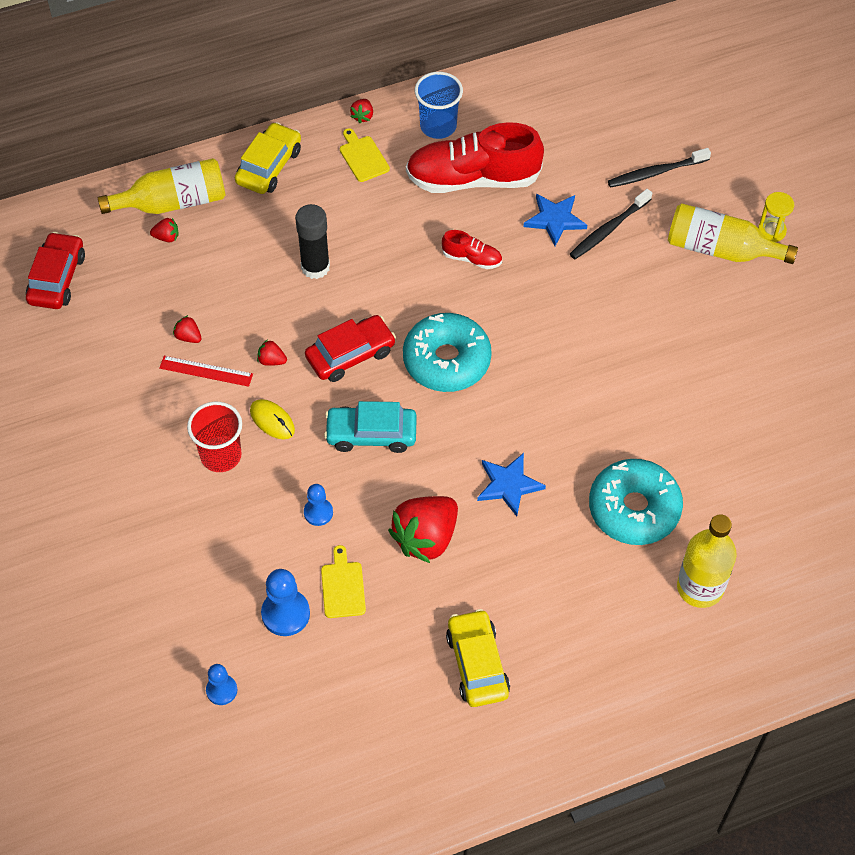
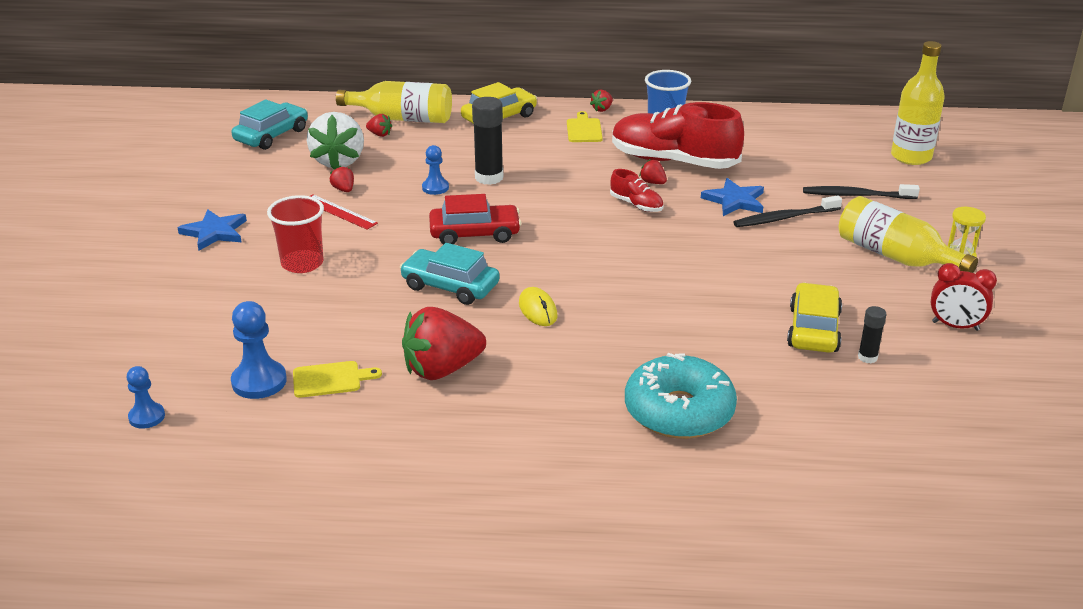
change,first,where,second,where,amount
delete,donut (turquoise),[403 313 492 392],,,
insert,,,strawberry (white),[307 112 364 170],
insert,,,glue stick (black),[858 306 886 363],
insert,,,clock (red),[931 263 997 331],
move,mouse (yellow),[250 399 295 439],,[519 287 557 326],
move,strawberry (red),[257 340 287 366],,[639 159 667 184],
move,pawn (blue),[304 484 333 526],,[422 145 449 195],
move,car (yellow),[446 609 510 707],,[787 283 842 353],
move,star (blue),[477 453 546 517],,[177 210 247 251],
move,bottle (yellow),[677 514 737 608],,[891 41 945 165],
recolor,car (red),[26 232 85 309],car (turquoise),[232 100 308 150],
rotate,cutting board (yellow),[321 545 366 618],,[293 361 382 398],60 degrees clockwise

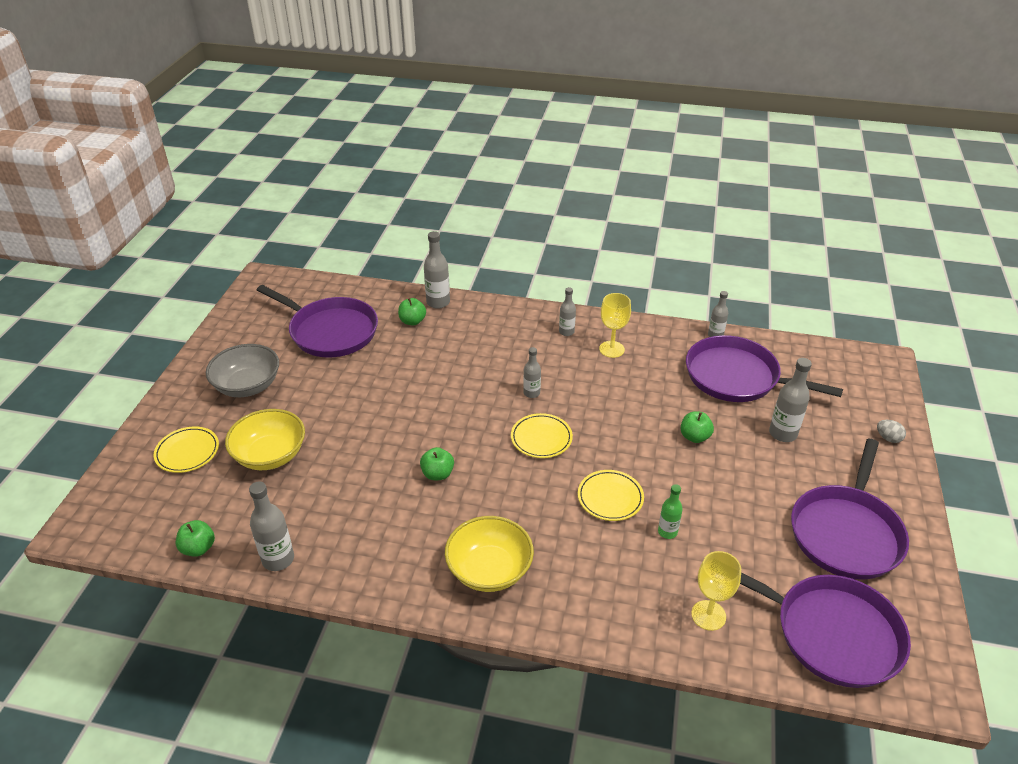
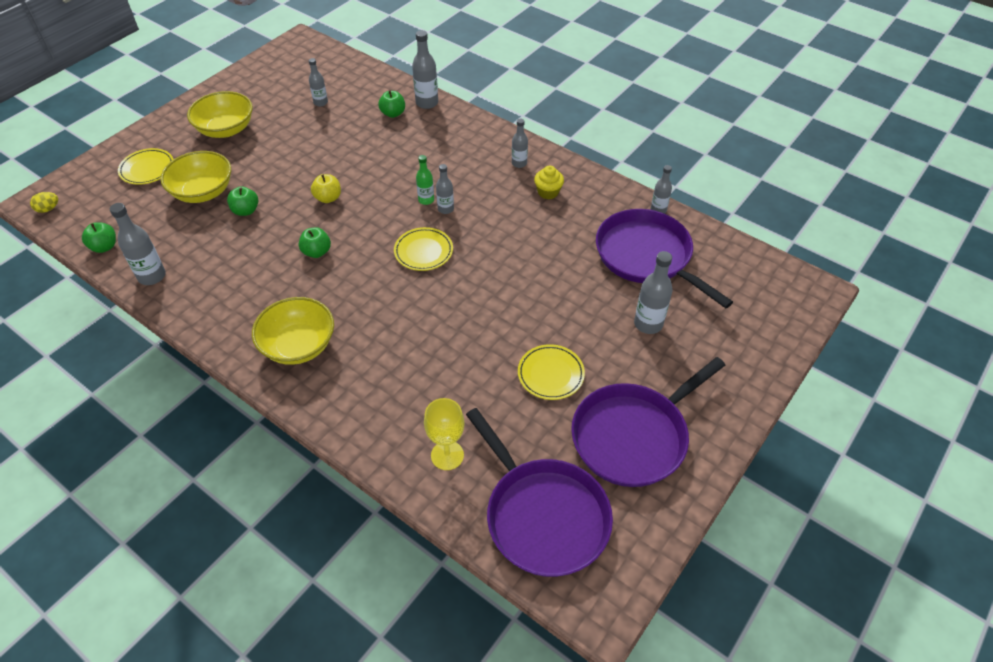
change,first,where,second,where,amount
delete,egg (grey),[877 420 906 443],,,
insert,,,egg (yellow),[30 192 58 213],
insert,,,apple (yellow),[311 174 341 203],
move,plate (yellow),[578 470 644 521],,[518 344 585 400],
move,bottle (green),[658 484 683 539],,[416 155 434 205],
move,apple (green),[681 411 714 443],,[227 186 258 216],
replace,pan (purple),[257 285 378 358],bottle (grey),[309 58 328 106],
replace,goblet (yellow),[599 293 631 358],cupcake (yellow),[534 166 564 199],
recolor,bowl (grey),[206 344 279 397],bowl (yellow),[187 91 253 138],

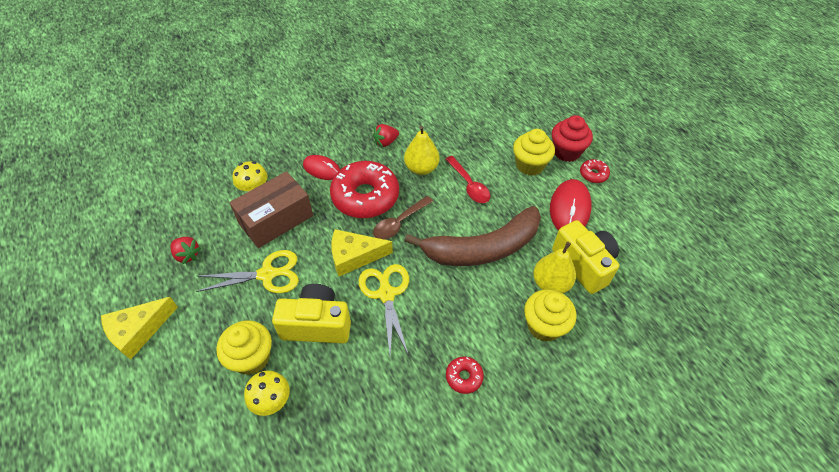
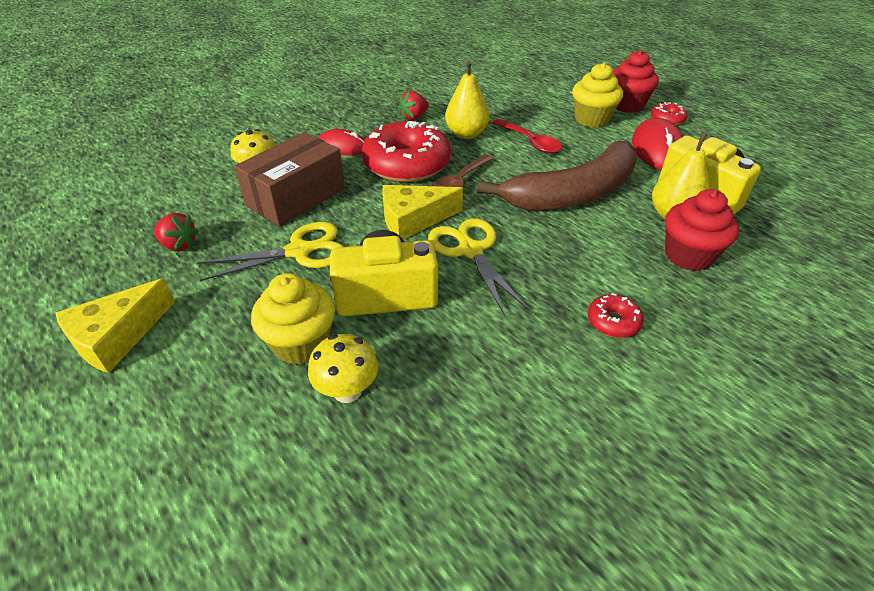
change,first,where,second,where,amount
recolor,cupcake (yellow),[524 289 576 342],cupcake (red),[665 189 739 271],

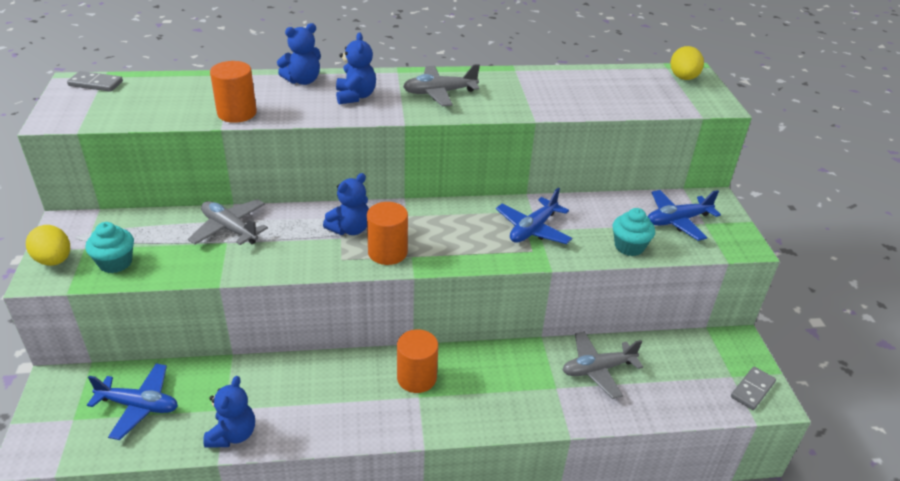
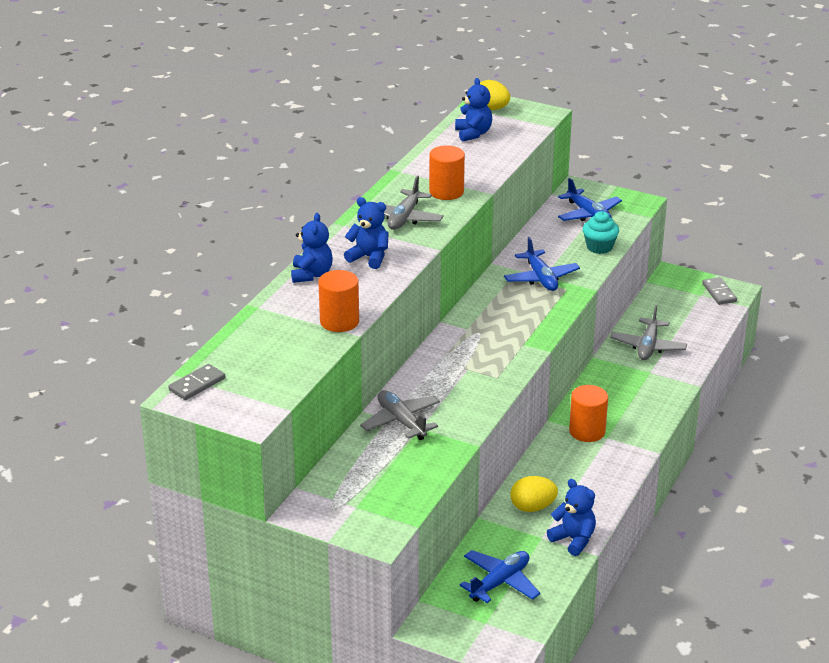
change,first,where,second,where,amount
delete,cupcake (turquoise),[85 222 134 273],,,
move,egg (yellow),[26 225 70 266],,[510 476 558 512],
move,teddy bear (blue),[323 173 369 235],,[455 78 492 142],
move,cylinder (orange),[367 202 408 265],,[429 145 465 200],
rotate,plane (grey),[188 199 268 245],,[360 390 440 440],75 degrees clockwise
rotate,plane (blue),[648 190 721 241],,[558 178 622 221],45 degrees counterclockwise

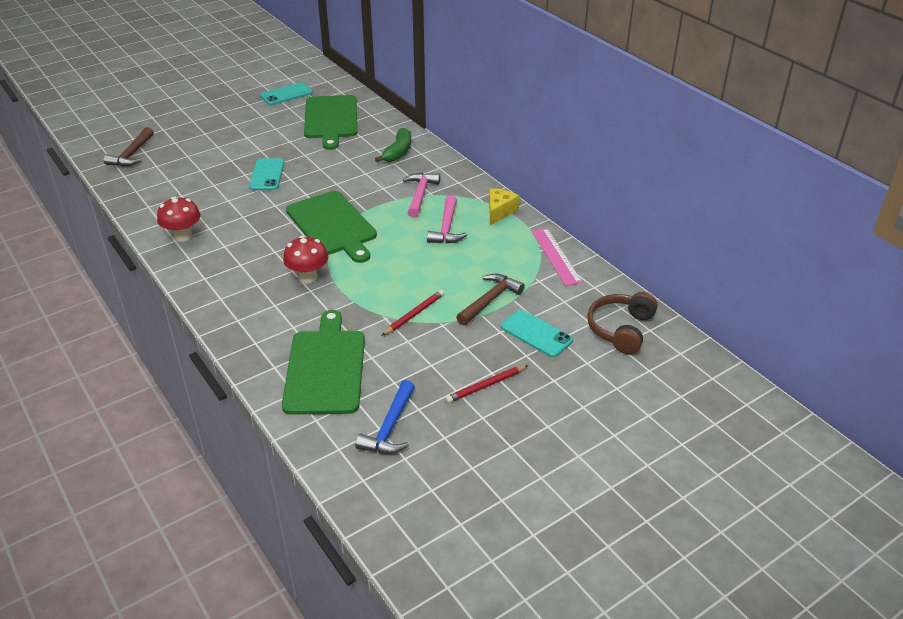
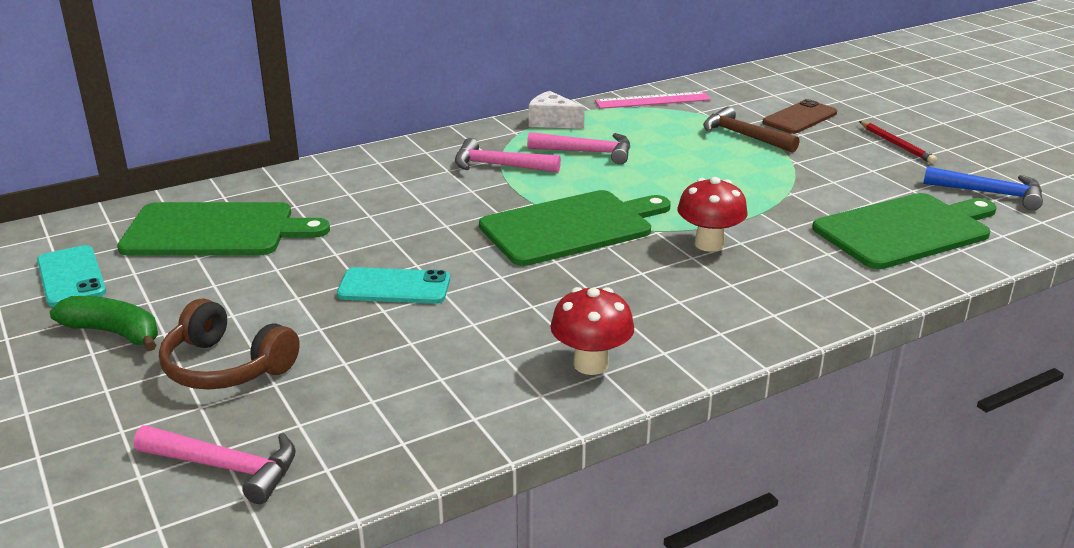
change,first,where,second,where,amount
delete,pencil (red),[382 290 444 336],,,
move,banana (green),[375 128 411 162],,[50 296 158 351],
move,headphones (brown),[587 292 658 354],,[159 298 300 390],
recolor,hammer (brown),[103 127 154 167],hammer (pink),[134 426 296 504],
recolor,cheese (yellow),[489 188 520 225],cheese (white),[529 91 585 129],
recolor,phone (turquoise),[501 310 573 357],phone (brown),[763 99 837 134],
rotate,cutting board (green),[282 310 365 415],,[812 193 997 269],150 degrees clockwise

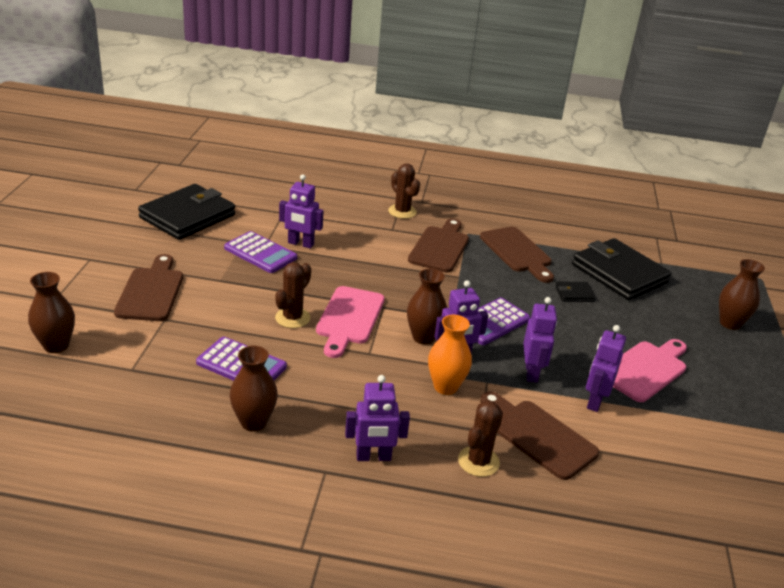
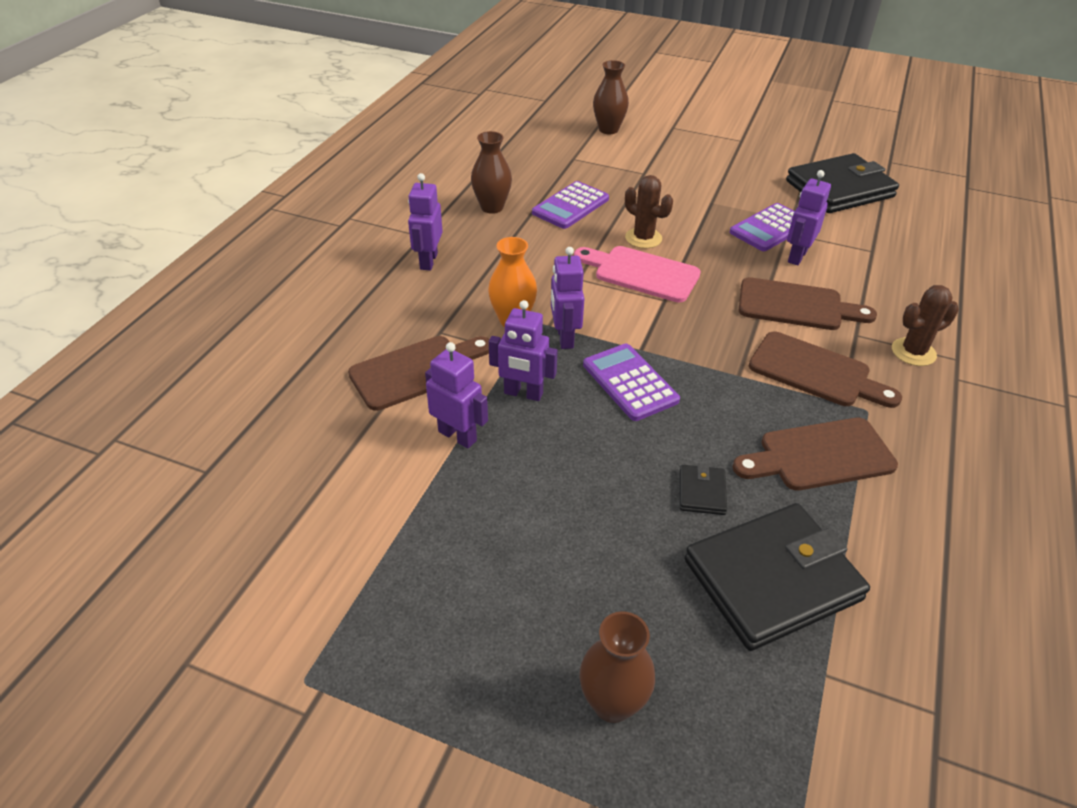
change,first,where,second,where,amount
delete,vase (brown),[407 268 447 345],,,
delete,cactus (brown),[458 400 503 477],,,
delete,cutting board (pink),[613 339 687 402],,,
move,cutting board (brown),[114 254 183 321],,[739 277 877 330],
rotate,wallet (black),[138 184 235 240],,[786 153 899 213],75 degrees counterclockwise

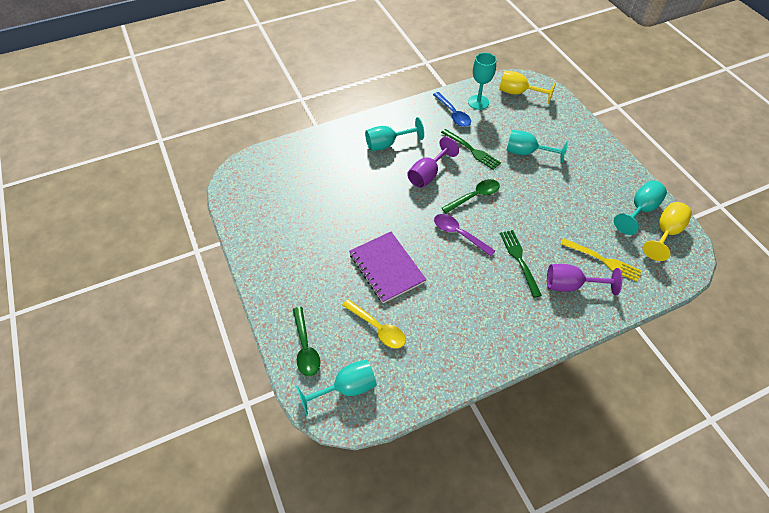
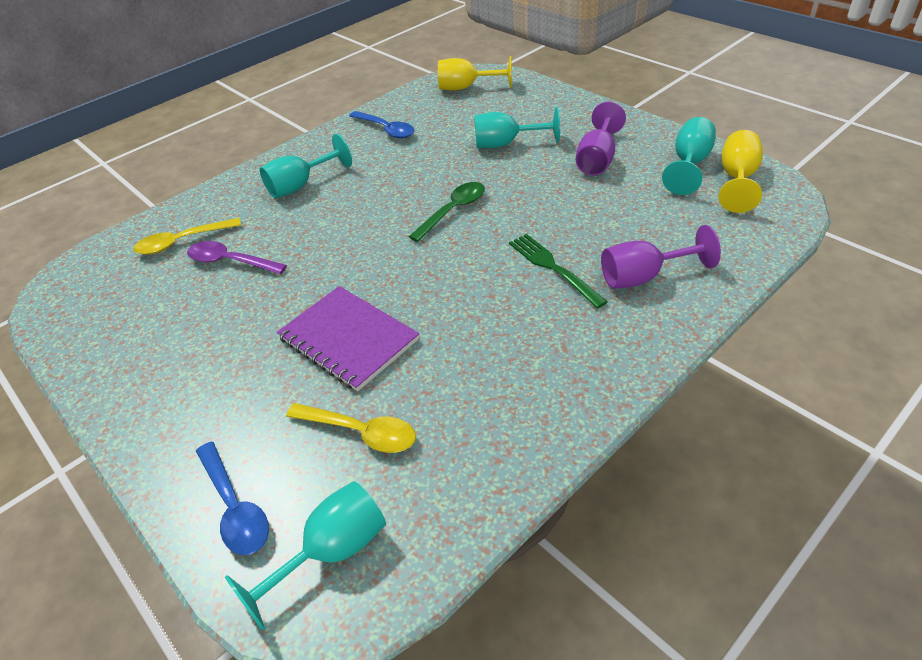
change,first,where,second,where,amount
delete,fork (green),[441 129 501 170],,,
delete,goblet (turquoise),[468 53 496 110],,,
delete,fork (yellow),[560 238 642 282],,,
insert,,,spoon (yellow),[133 218 241 255],
move,goblet (purple),[407 137 459 188],,[576 102 626 175],
move,spoon (purple),[434 214 495 256],,[187 241 287 274],
recolor,spoon (green),[293 307 320 376],spoon (blue),[196 442 269 555],

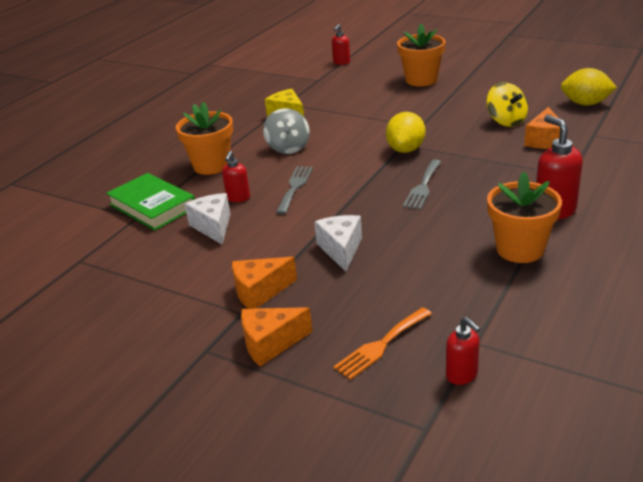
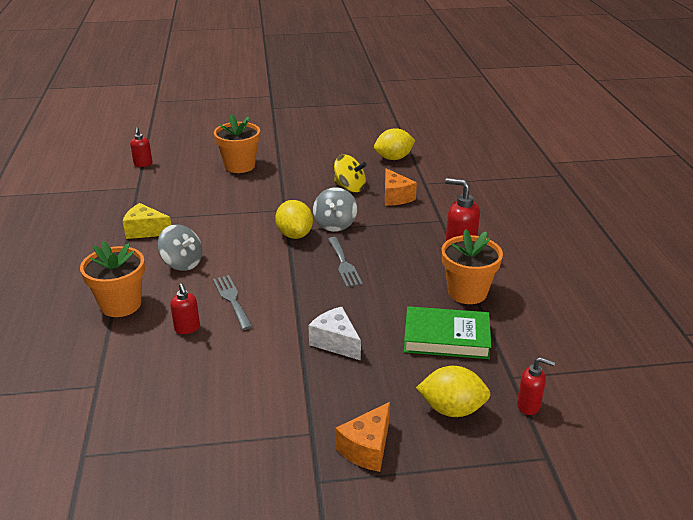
change,first,where,second,where,amount
delete,cheese (white),[185 193 230 244],,,
delete,cheese (orange),[232 257 297 309],,,
insert,,,spinning top (grey),[313 187 357 232],
move,book (green),[106 173 195 231],,[404 306 491 359],
replace,fork (orange),[333 307 432 380],lemon (yellow),[416 366 491 417],

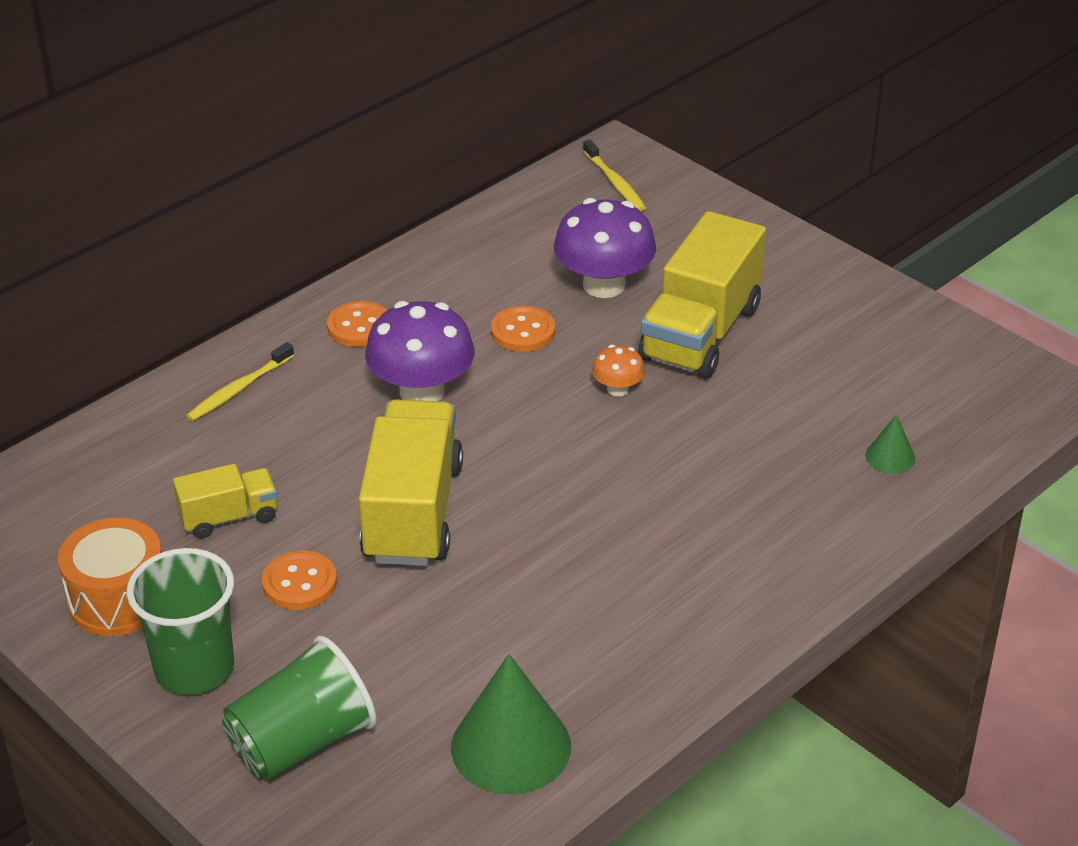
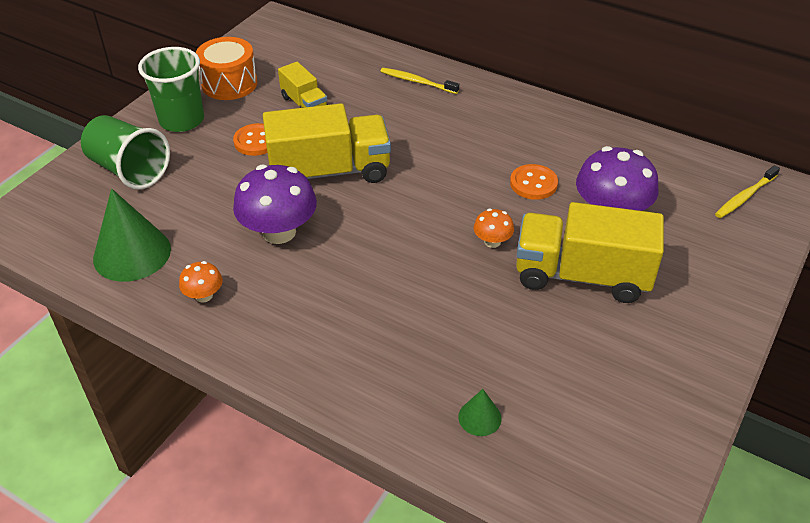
change,first,where,second,where,amount
delete,button (orange),[327 301 387 347],,,
insert,,,mushroom (orange),[179 261 223 302],
move,mushroom (purple),[365 301 475 401],,[233 164 317 244],

